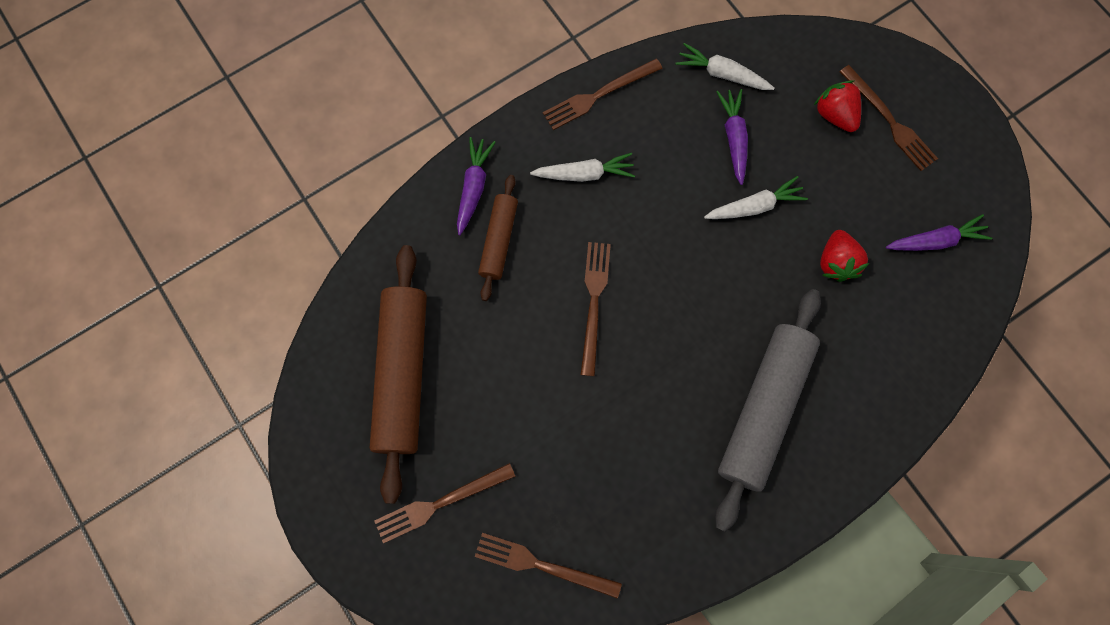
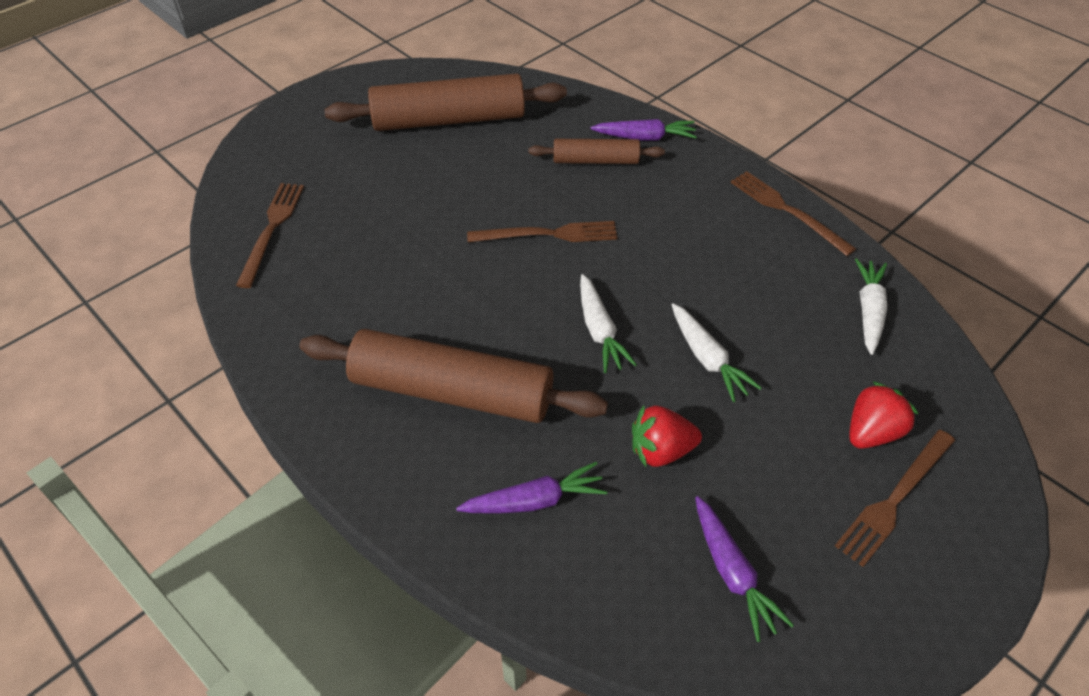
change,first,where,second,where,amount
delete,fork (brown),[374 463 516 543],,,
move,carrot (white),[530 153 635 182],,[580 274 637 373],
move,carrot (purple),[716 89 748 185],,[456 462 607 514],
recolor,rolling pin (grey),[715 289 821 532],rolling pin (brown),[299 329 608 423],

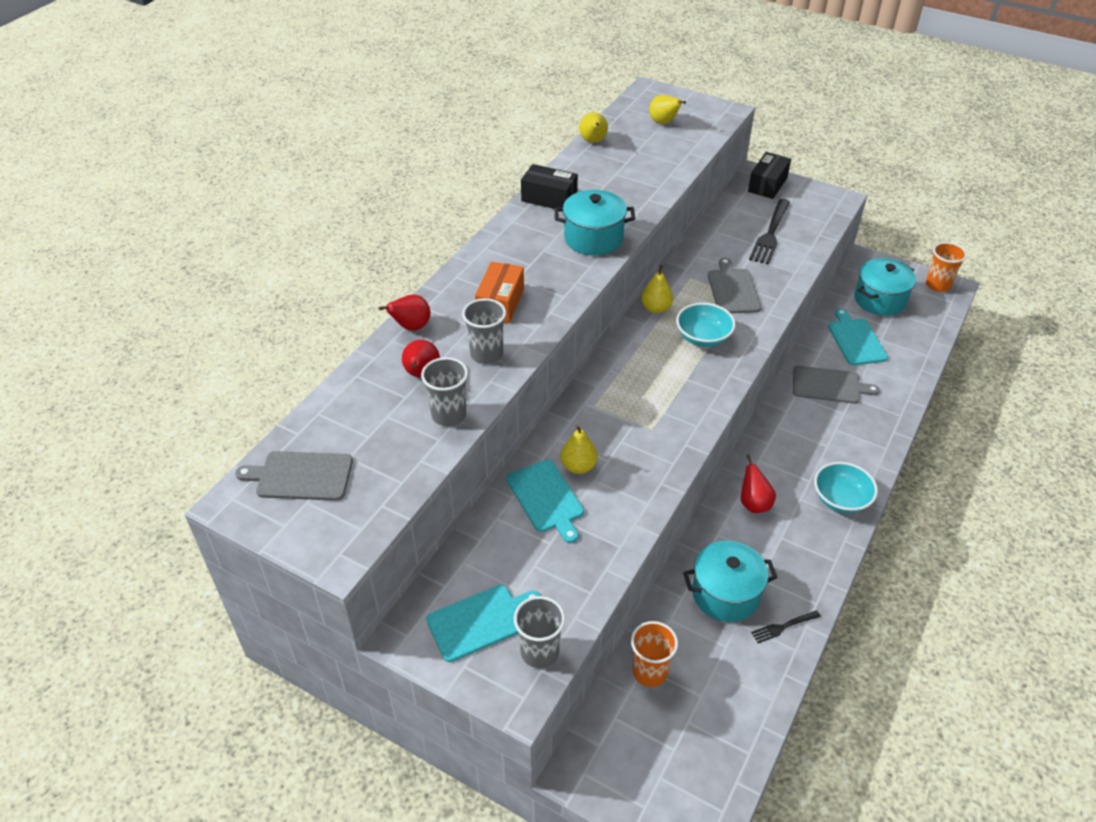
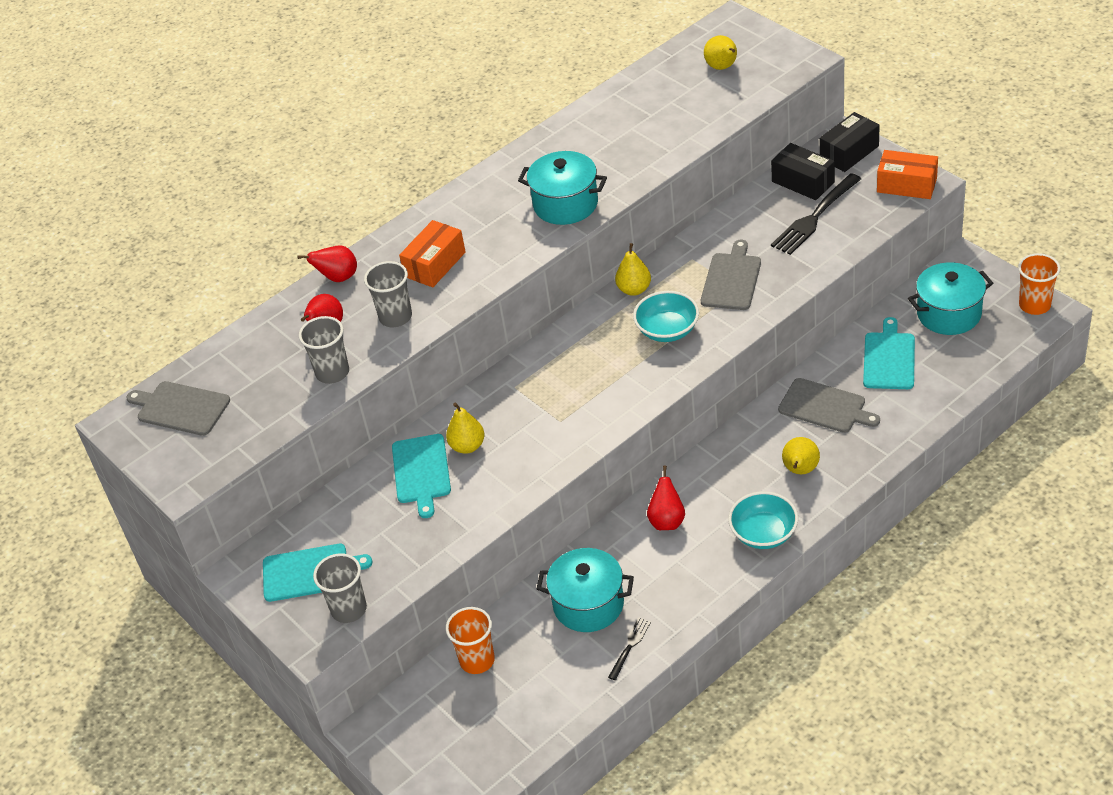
change,first,where,second,where,amount
insert,,,box (orange),[877 150 938 199],
move,box (black),[521 164 578 209],,[771 143 835 200],
move,pear (yellow),[579 112 608 143],,[782 437 820 474],
rotate,fork (black),[751 610 821 643],,[608 617 651 680],120 degrees clockwise

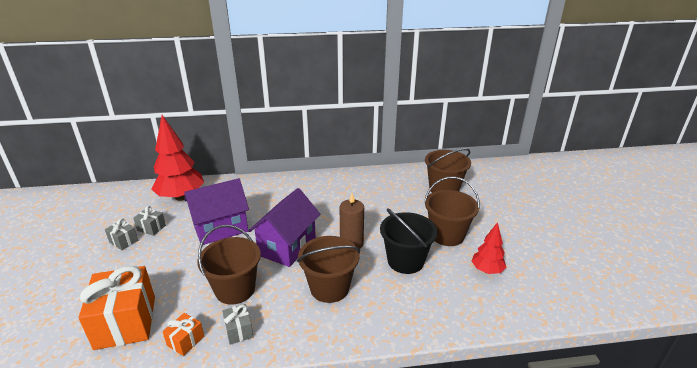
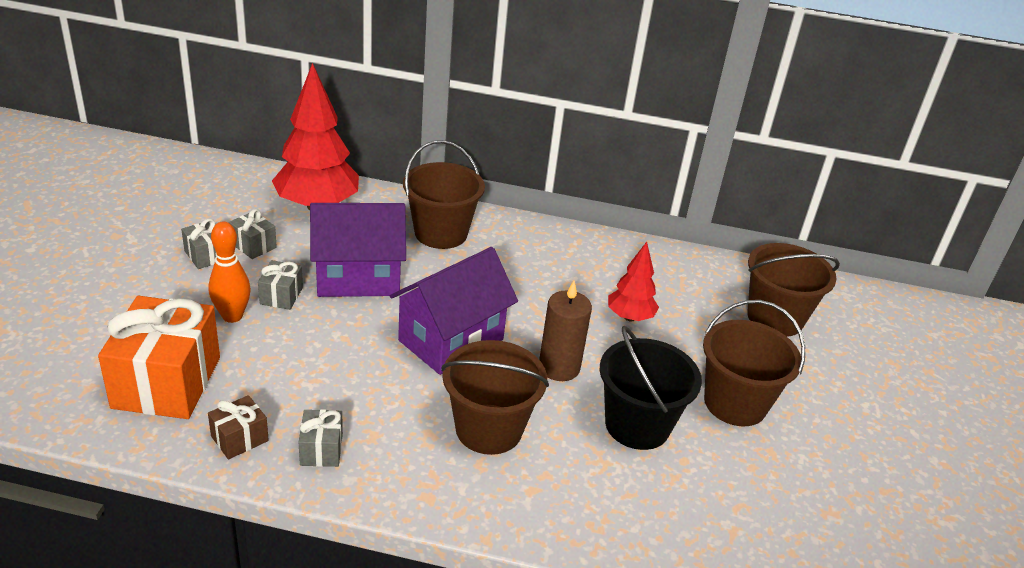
change,first,where,second,where,amount
insert,,,bowling pin (orange),[208 221 251 323],
insert,,,gift (grey),[258 260 303 310],
move,bucket (brown),[197 225 261 305],,[403 140 485 249],
move,tree (red),[472 222 506 274],,[608 242 659 321],
recolor,gift (orange),[162 313 204 356],gift (brown),[208 395 269 459],

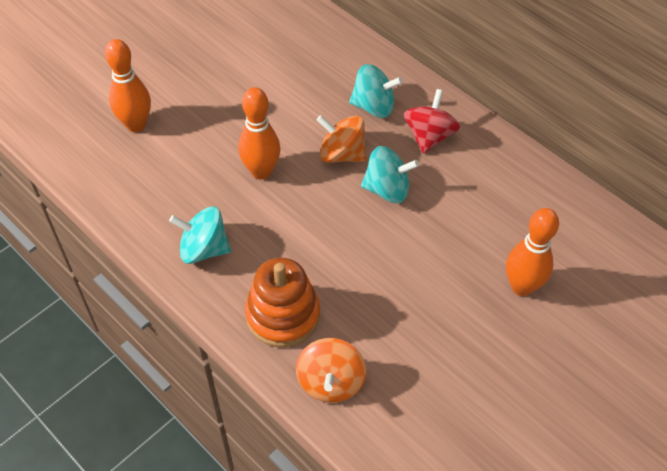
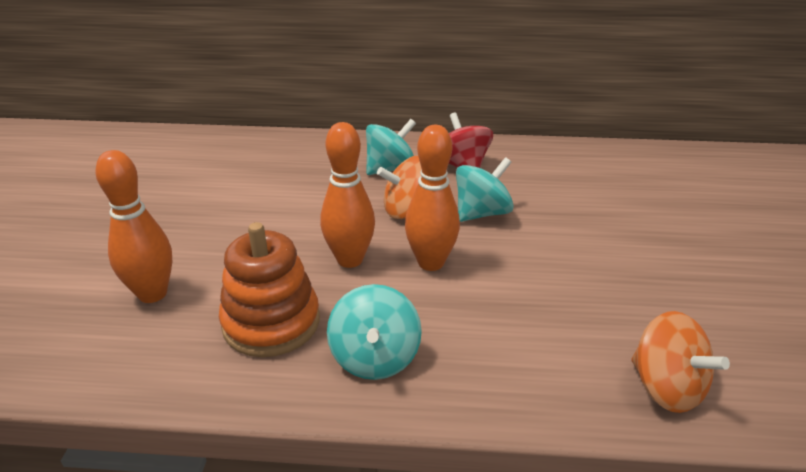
change,first,where,second,where,amount
move,stacking toy (orange),[245 257 320 347],,[219 222 320 357],
move,bowling pin (orange),[506 208 559 296],,[405 125 460 271],
rotate,spinning top (turquoise),[169 207 231 264],,[327 284 422 380],60 degrees counterclockwise

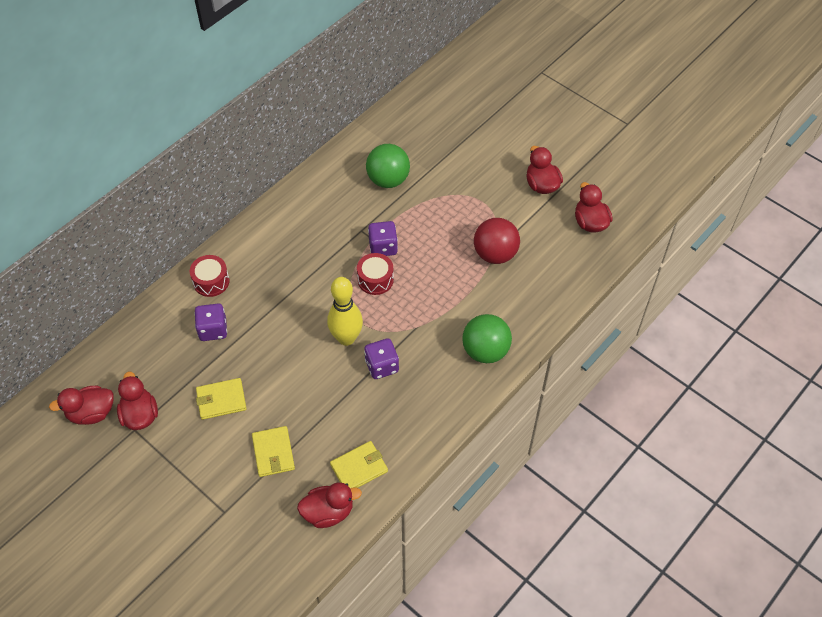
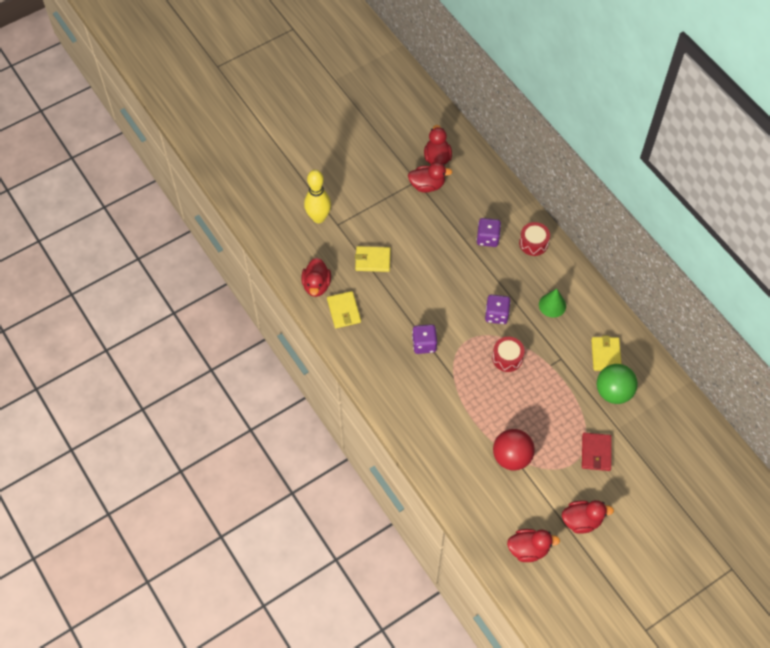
change,first,where,second,where,amount
delete,ball (green),[462 314 512 363],,,
insert,,,cone (green),[539 289 566 318],
insert,,,wallet (red),[582 433 612 471],
move,wallet (yellow),[196 378 247 420],,[591 336 621 371],
move,bowling pin (yellow),[327 277 363 346],,[304 170 331 223],
move,dice (purple),[368 221 398 256],,[485 295 511 324],

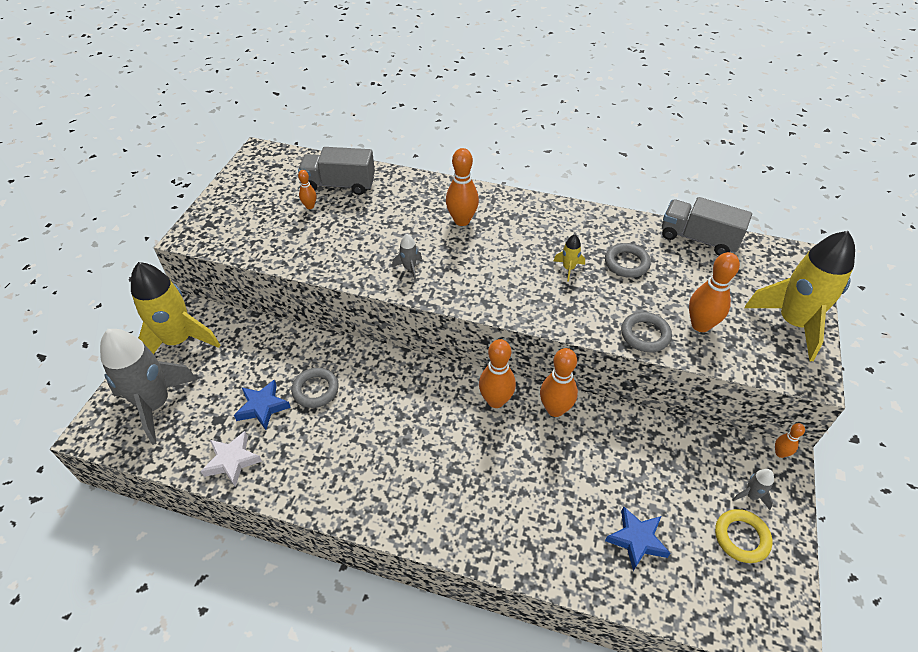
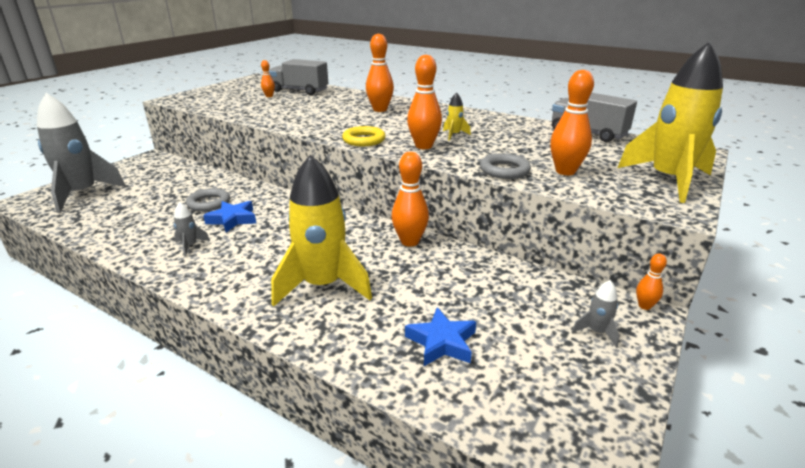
change,first,where,second,where,amount
delete,star (white),[201 431 262 486],,,
delete,ring (grey),[605 243 651 278],,,
move,rocket (yellow),[131 262 220 354],,[271 155 372 307],
move,star (blue),[234 380 291 430],,[203 201 256 233],
move,rocket (grey),[392 234 422 281],,[174 202 210 257],
move,bowling pin (orange),[479 339 516 408],,[407 55 442 149],
move,ring (yellow),[715 509 772 563],,[342 126 386 146],

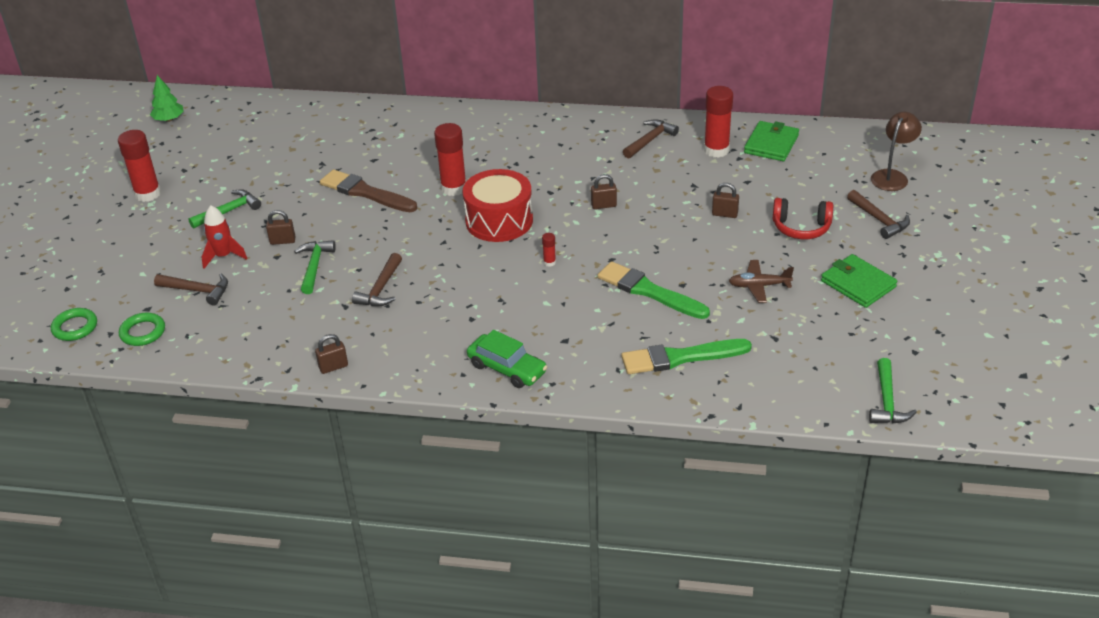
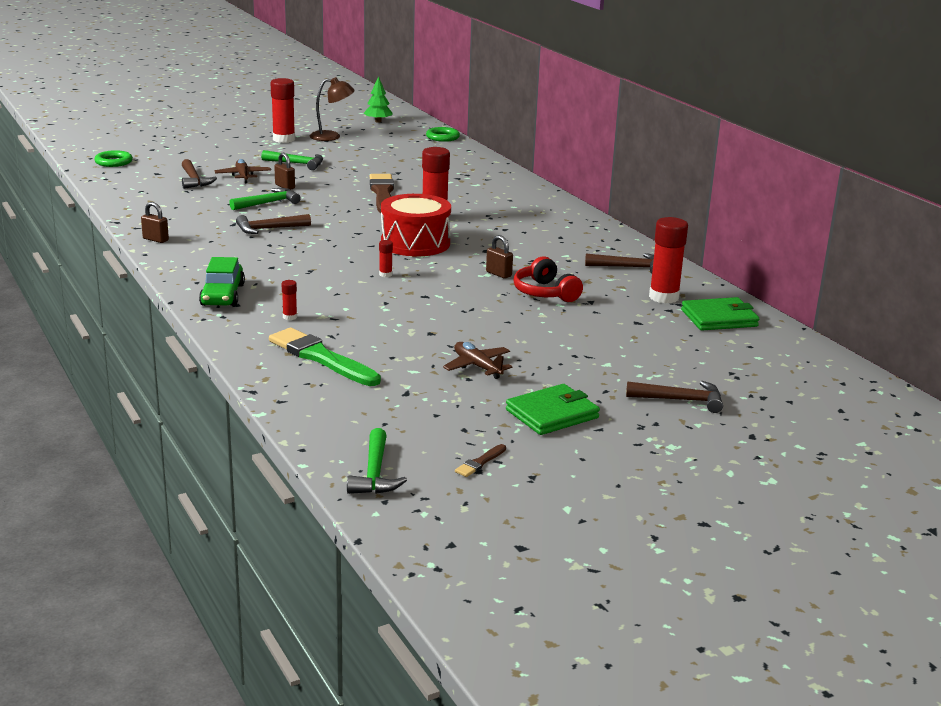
change,first,where,second,where,amount
delete,brush (green),[598 261 710 319],,,
delete,padlock (brown),[712 183 739 218],,,
insert,,,glue stick (red),[282 280 297 320],
insert,,,brush (brown),[455 444 506 477],
move,ring (green),[119 313 165 346],,[426 127 460 142],
move,headphones (red),[773 198 833 239],,[513 256 583 302],
move,lamp (brown),[871 112 922 191],,[310 77 355 141],
replace,rocket (red),[202 205 247 269],plane (brown),[215 159 271 183],
rotate,wallet (green),[821 254 897 308],,[506 384 600 435],45 degrees clockwise
rotate,hammer (brown),[847 190 910 239],,[626 381 723 413],105 degrees counterclockwise
rotate,hammer (green),[869 358 917 424],,[347 428 407 494],60 degrees counterclockwise

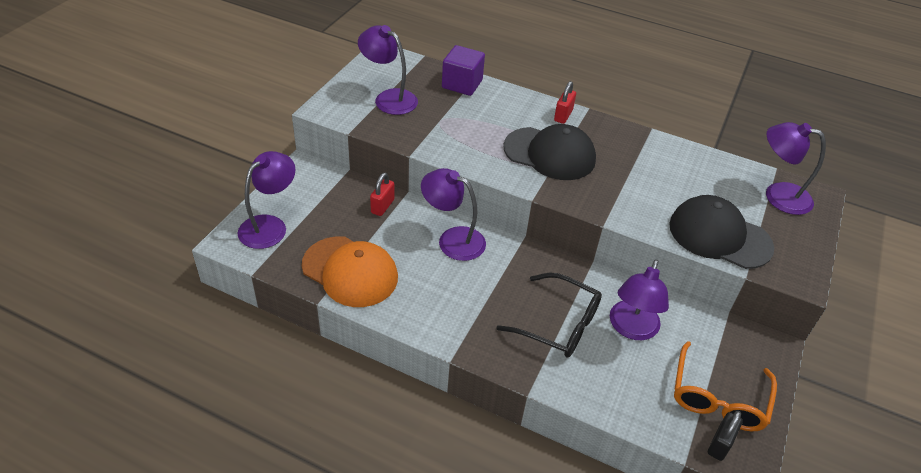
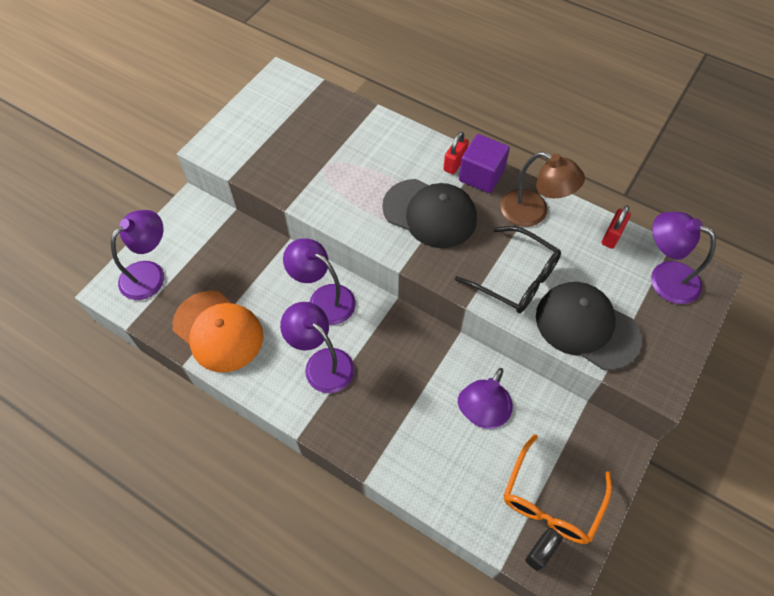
change,first,where,second,where,amount
insert,,,lamp (brown),[501 152 585 227],
move,lamp (purple),[358 25 418 115],,[280 302 355 393],
move,padlock (red),[370 173 395 216],,[601 206 631 249],
move,cube (purple),[442 45 485 96],,[459 134 510 193],
move,glasses (black),[496 273 602 358],,[455 226 561 313],

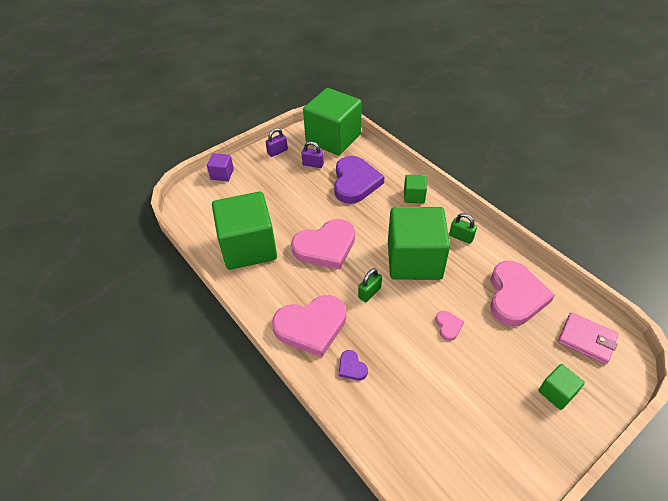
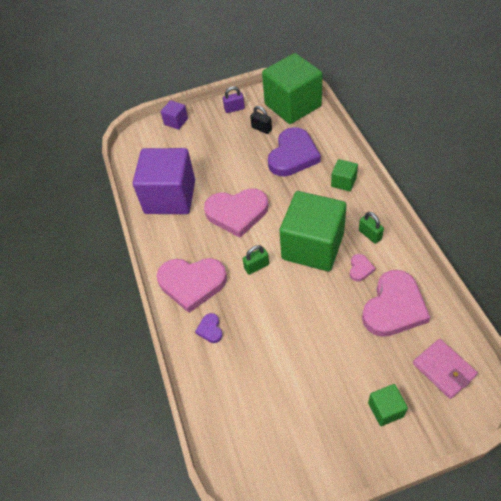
change,first,where,second,where,amount
move,heart (pink),[436 311 464 341],,[350 254 376 281],
recolor,cube (green),[212 192 277 270],cube (purple),[133 148 195 214],
recolor,padlock (purple),[302 141 324 168],padlock (black),[250 106 272 134],

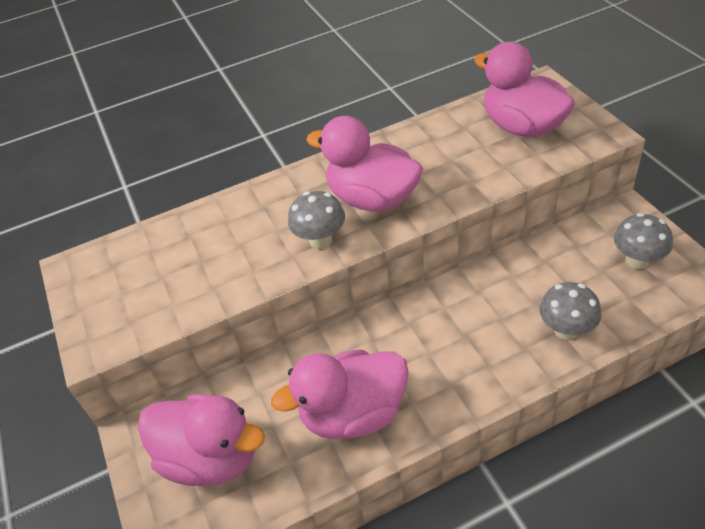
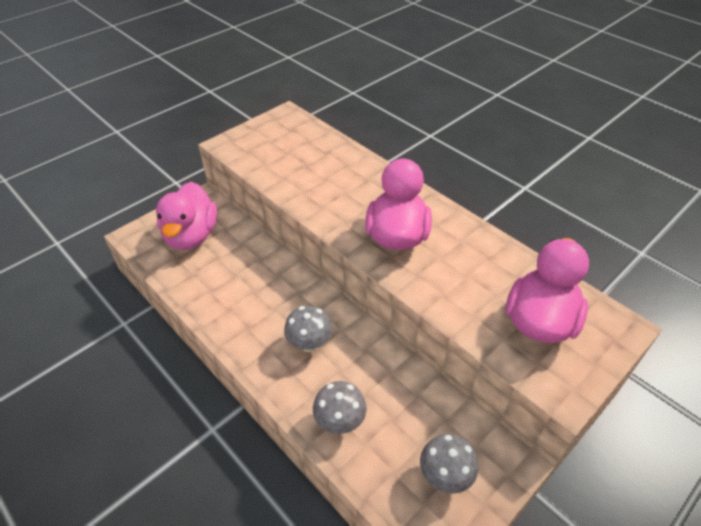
change,first,where,second,where,amount
delete,duck (pink),[271 349 409 440],,,
move,mushroom (grey),[288 191 345 249],,[284 306 333 352],

